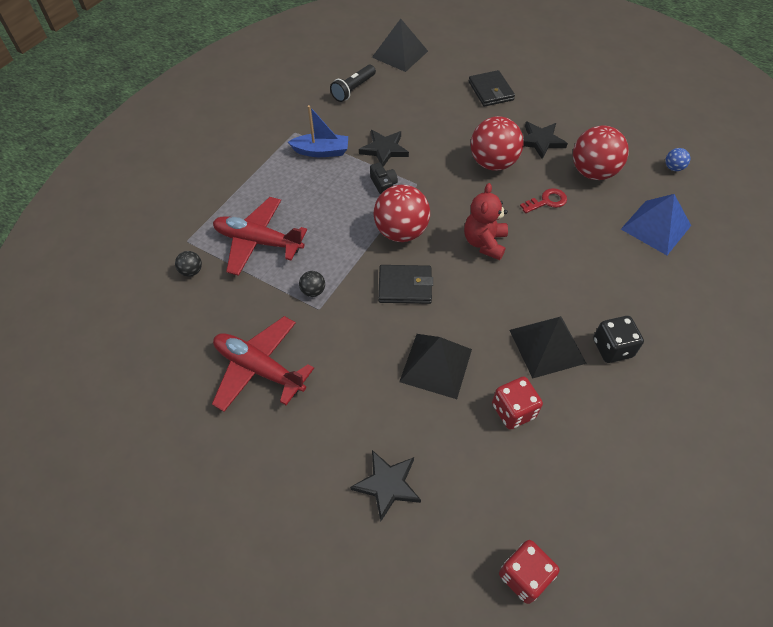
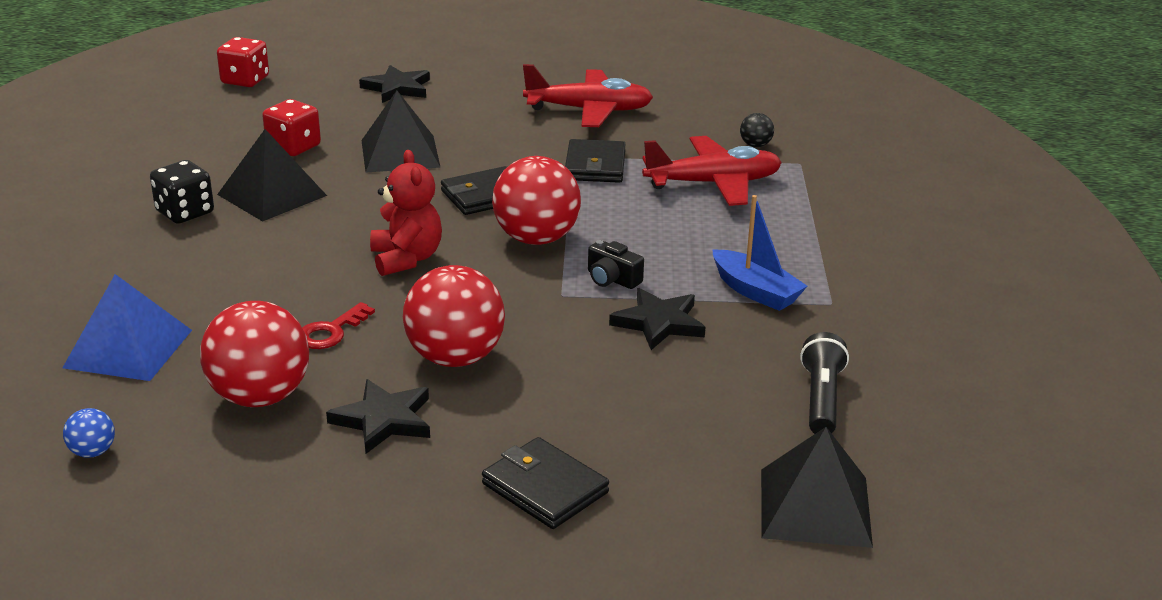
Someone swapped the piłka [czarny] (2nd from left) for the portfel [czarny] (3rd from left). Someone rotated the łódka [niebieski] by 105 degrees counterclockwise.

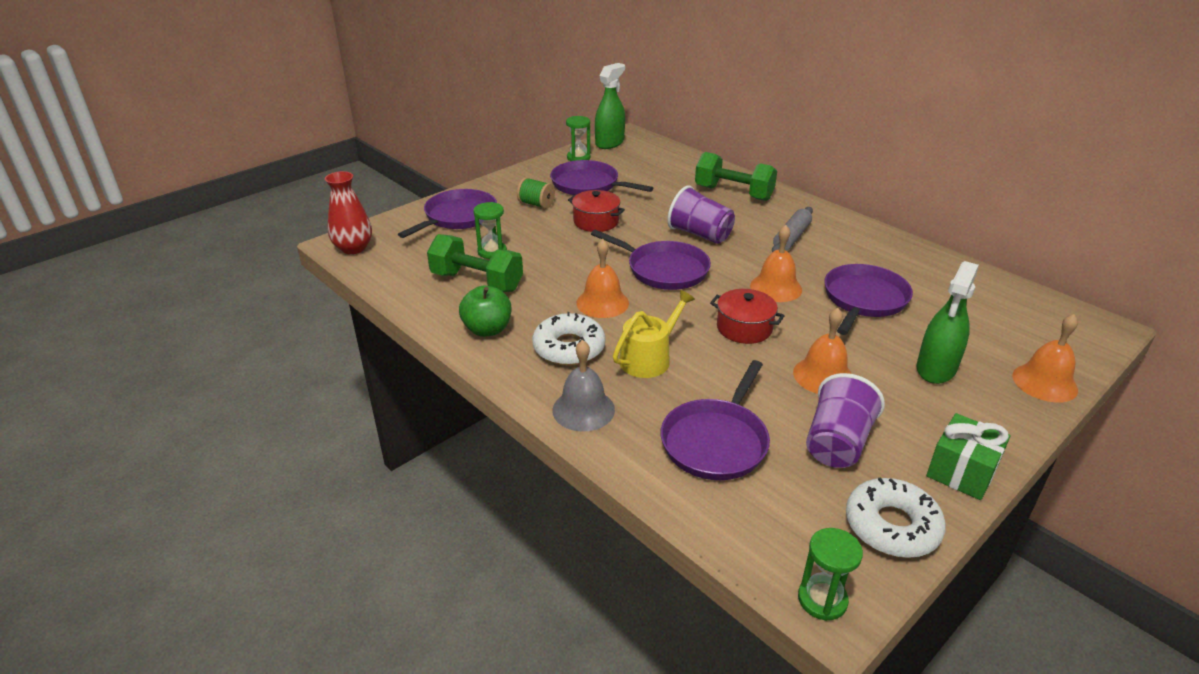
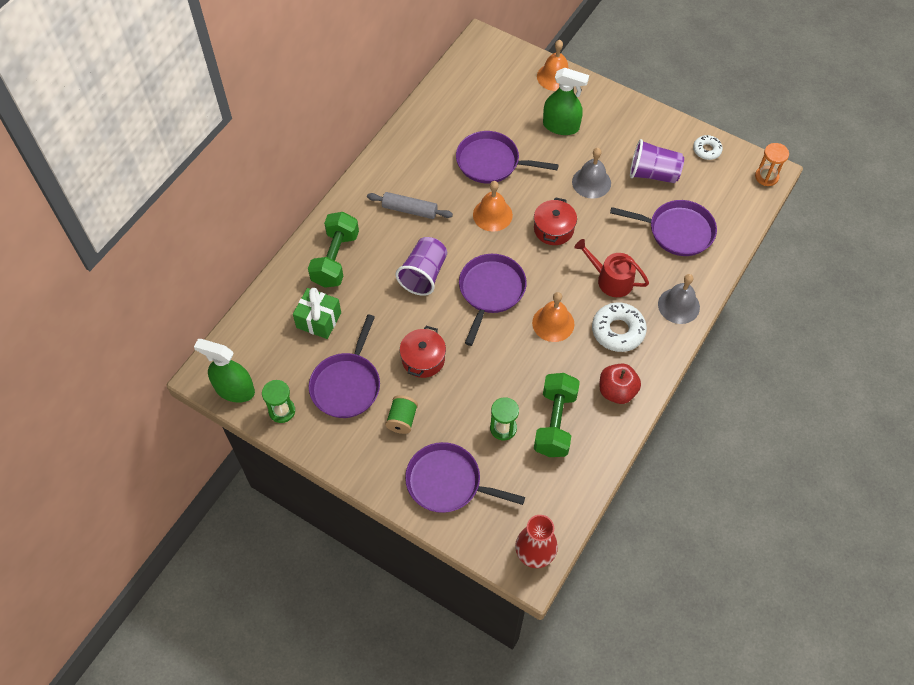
Someone carried the prezent [zielony]. Someone repainted the jabłko [zielony], which became the jabłko [czerwony]. Someone repainted the konewka [żółty], which became the konewka [czerwony]. Someone repainted the dzwonek [pomarańczowy] (3rd from left), which became the dzwonek [szary] (1st from left). Someone repainted the klepsydra [zielony] (3rd from left), which became the klepsydra [pomarańczowy]. Someone scaled the donut [biały] (2nd from left) by 0.59.

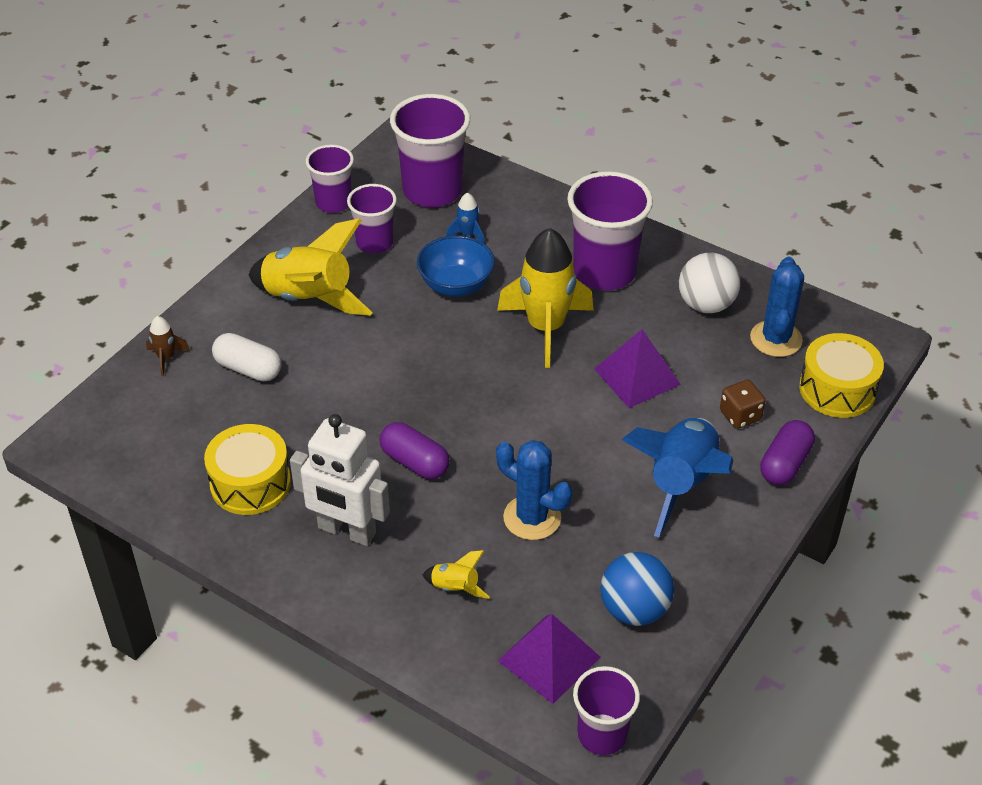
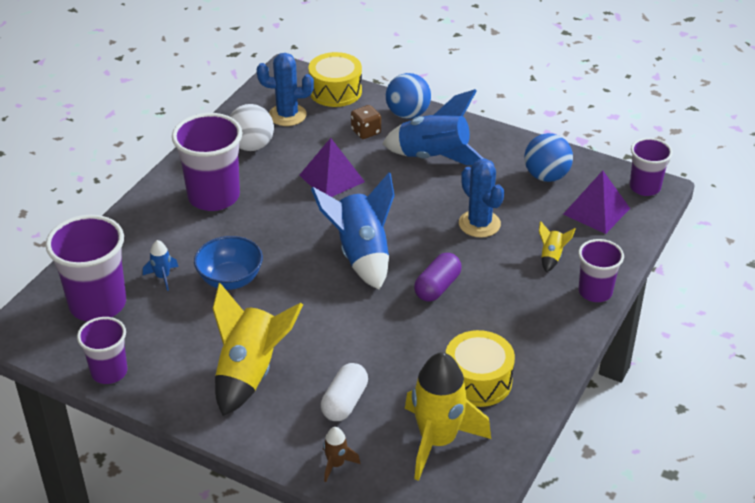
Someone took away the robot [biały]. Someone put down the rakieta [niebieski] (2nd from left). Someone carried the szklanka [fioletowy] (2nd from left in the first image). Someone carried the rakieta [żółty] (3rd from left in the first image). Someone swapped the kapsułka [fioletowy] (2nd from left) for the piłka [niebieski] (1st from left). Someone rotated the kaktus [niebieski] (1st from left in the first image) by 60 degrees counterclockwise.

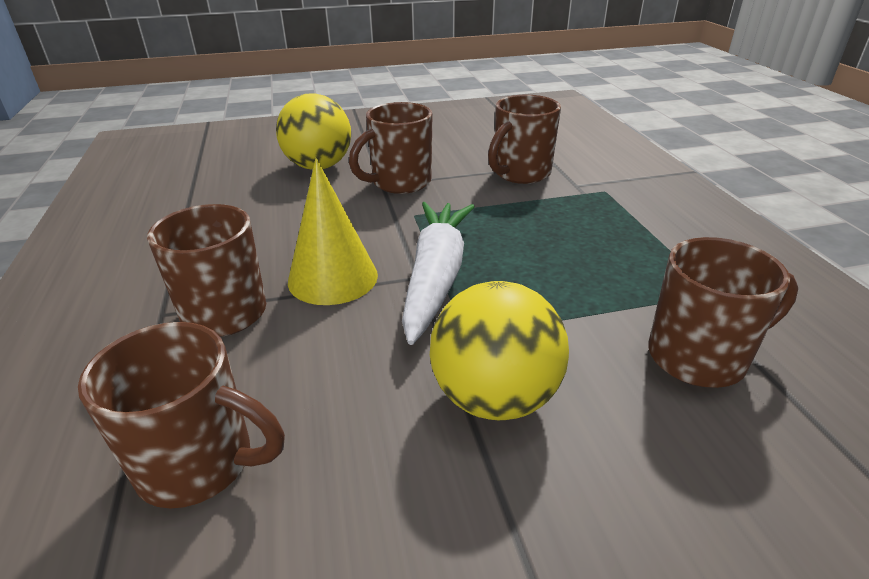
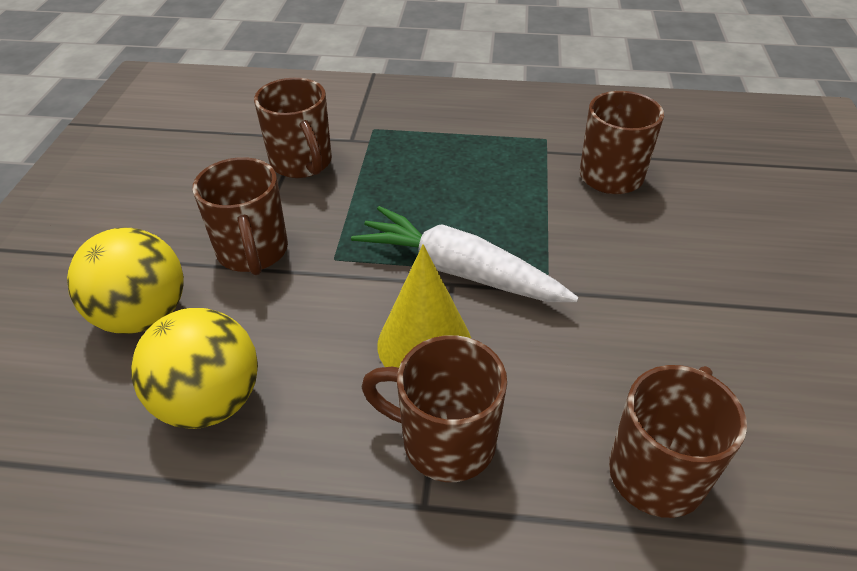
Someone carried the piłka [żółty] (2nd from left).

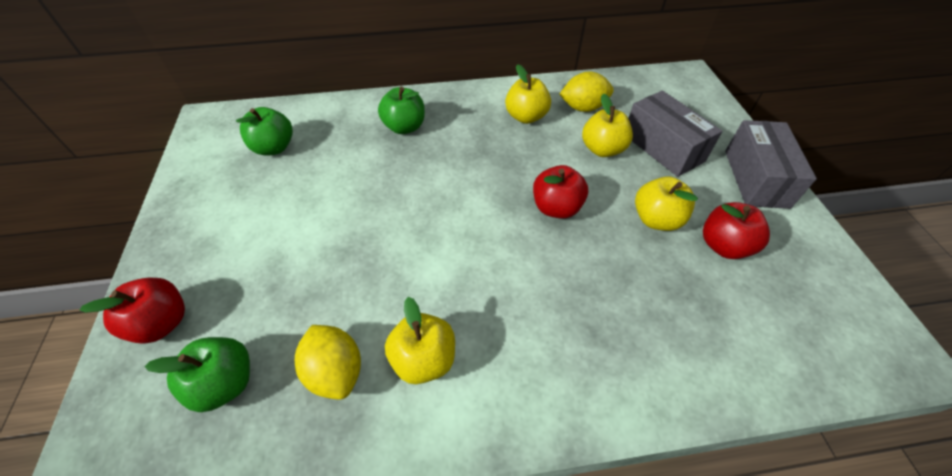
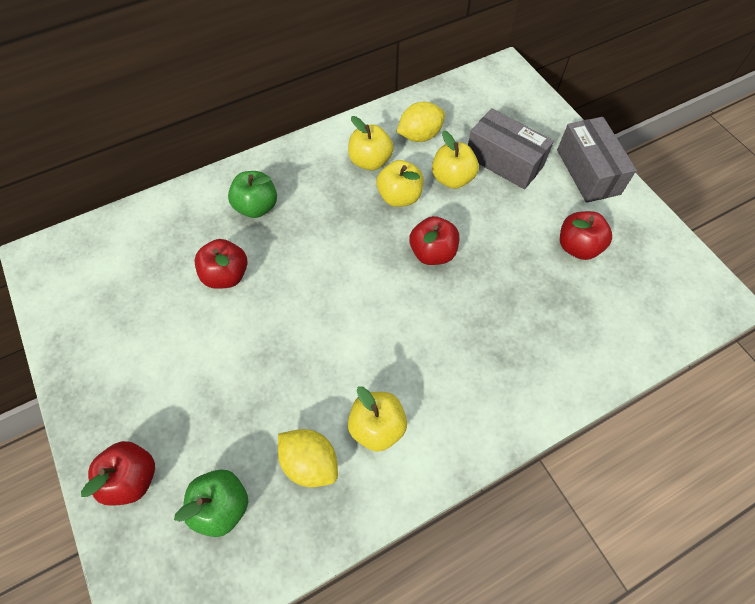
Someone took away the jabłko [zielony] (2nd from left). Someone put down the jabłko [czerwony] (2nd from left). Someone carried the jabłko [żółty] (4th from left in the first image).

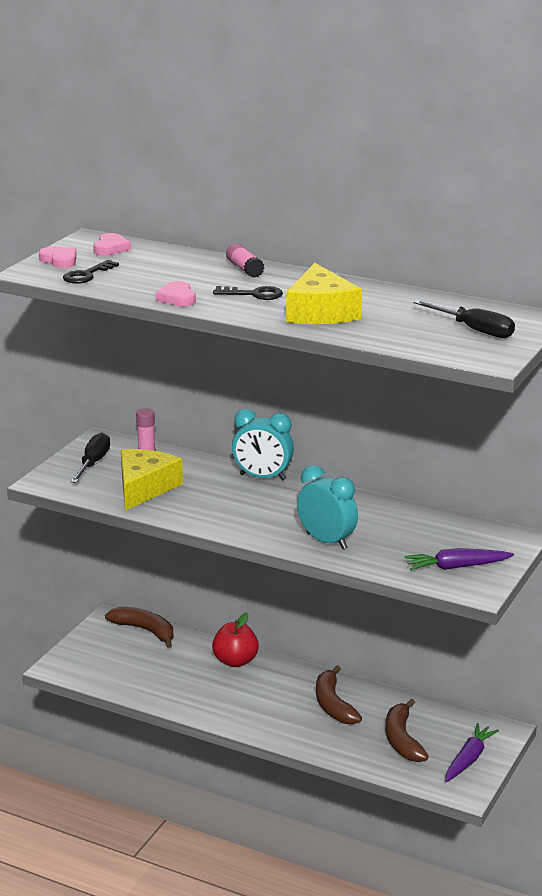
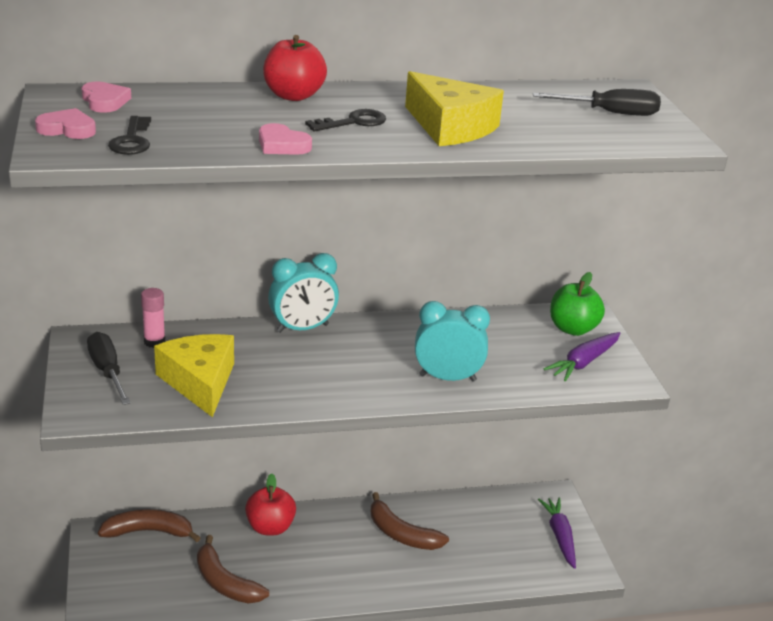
Someone put down the jabłko [zielony]. Someone carried the banan [brązowy] (3rd from left in the first image). Someone swapped the klej w sztyfcie [różowy] (2nd from left) for the jabłko [czerwony] (2nd from left).

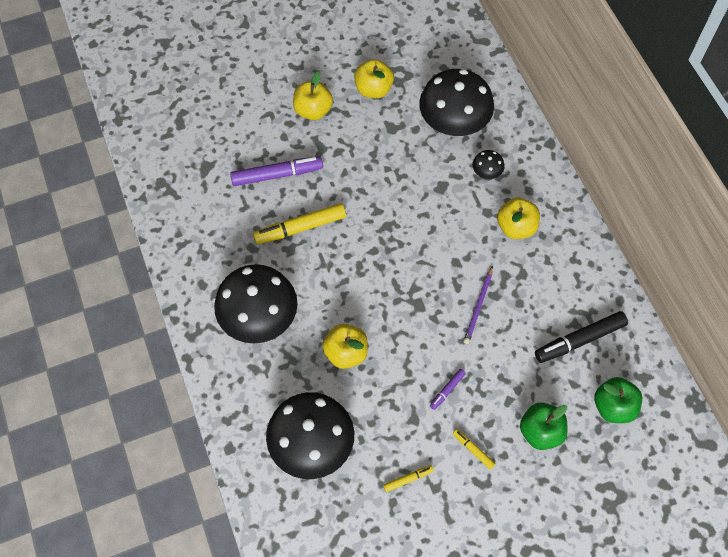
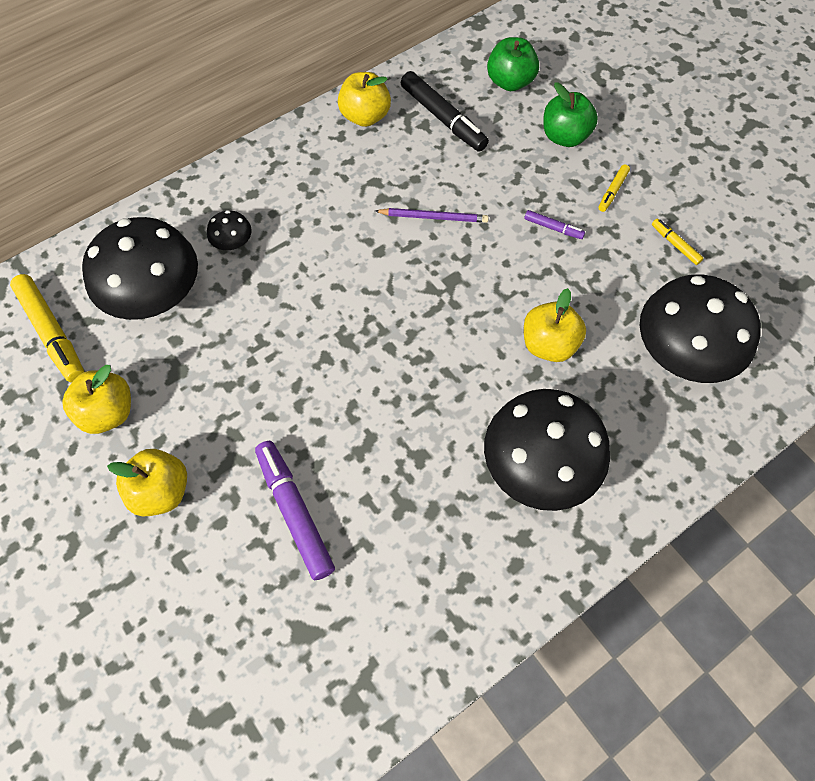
Someone carried the flamaster [żółty] (1st from left). Someone carried the jabłko [żółty] (4th from left in the first image).

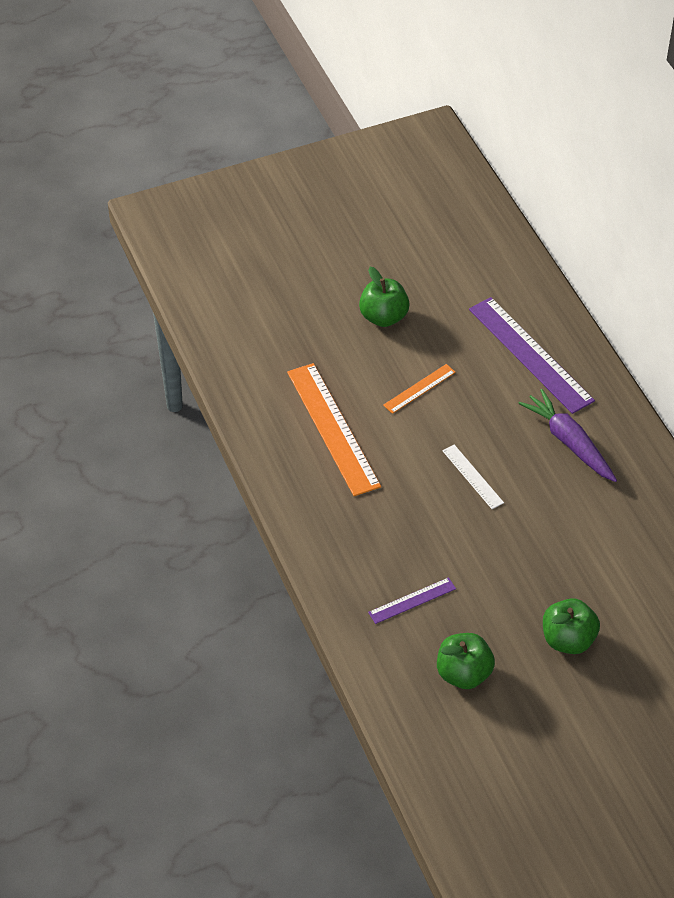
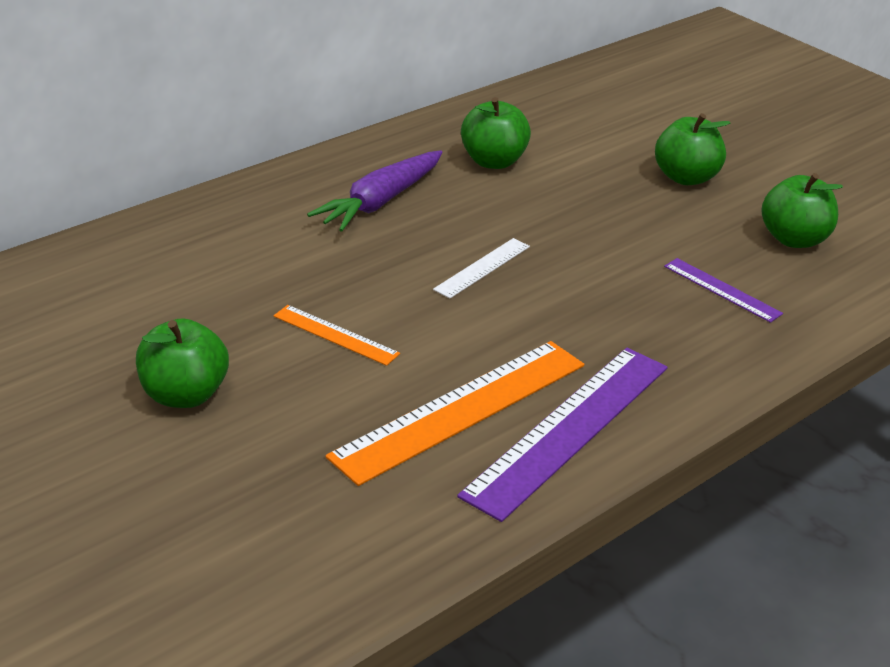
Someone put down the jabłko [zielony] (2nd from left). Someone carried the linijka [fioletowy] (2nd from left in the first image).

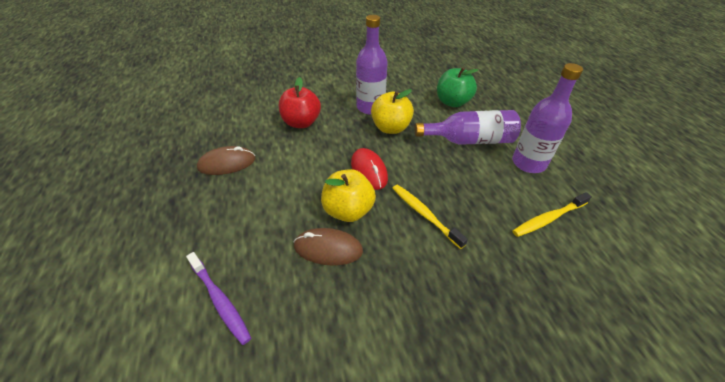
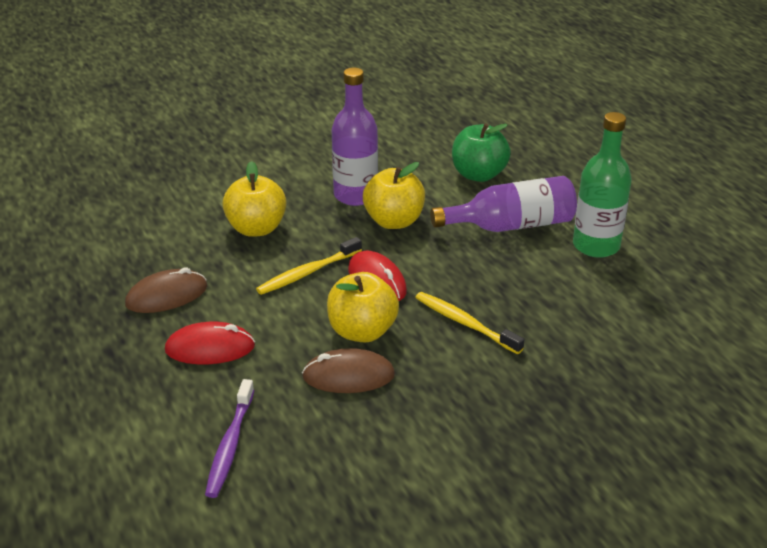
Someone put down the myszka [czerwony] (1st from left). Someone carried the szczoteczka do zębów [żółty] (2nd from left in the first image). Someone repainted the jabłko [czerwony], which became the jabłko [żółty] (1st from left). Someone repainted the butelka [fioletowy] (3rd from left), which became the butelka [zielony]. Someone rotated the szczoteczka do zębów [fioletowy] by 60 degrees clockwise.

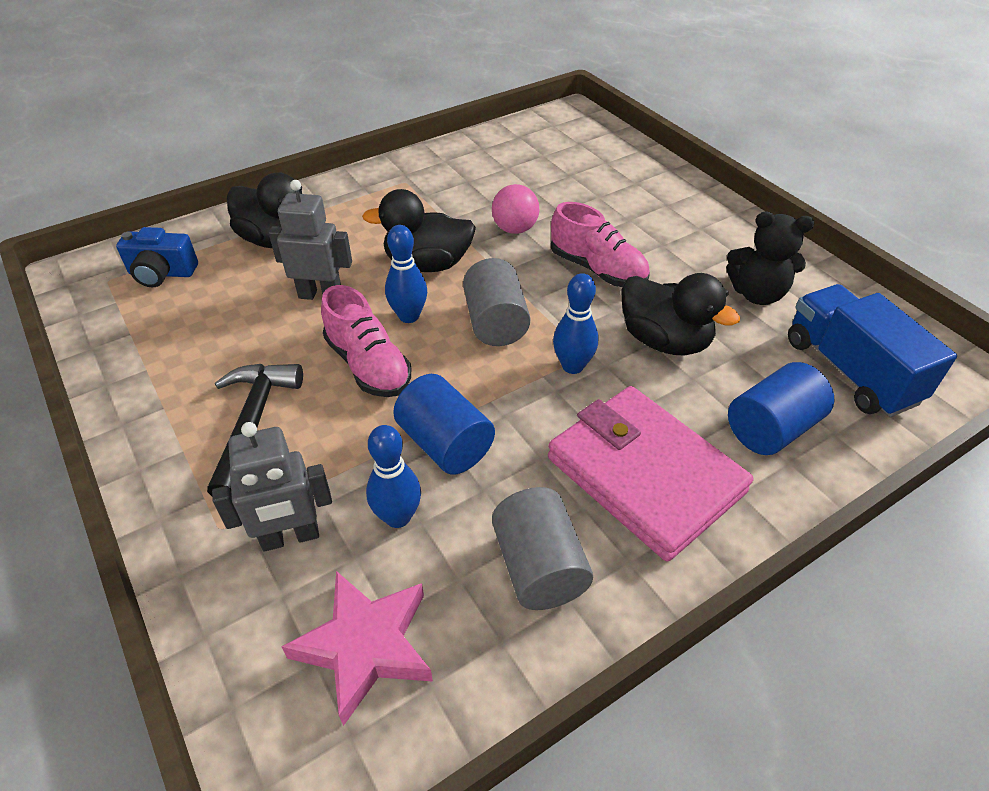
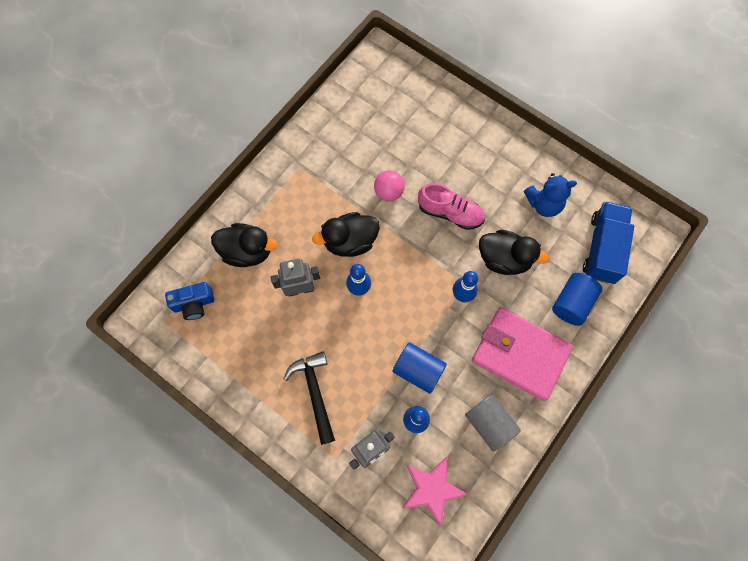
Someone took away the but [różowy] (1st from left). Someone took away the walec [szary] (1st from left). Someone repainted the miś [czarny], which became the miś [niebieski]. Someone rotated the ciężarówka [niebieski] by 60 degrees clockwise.

